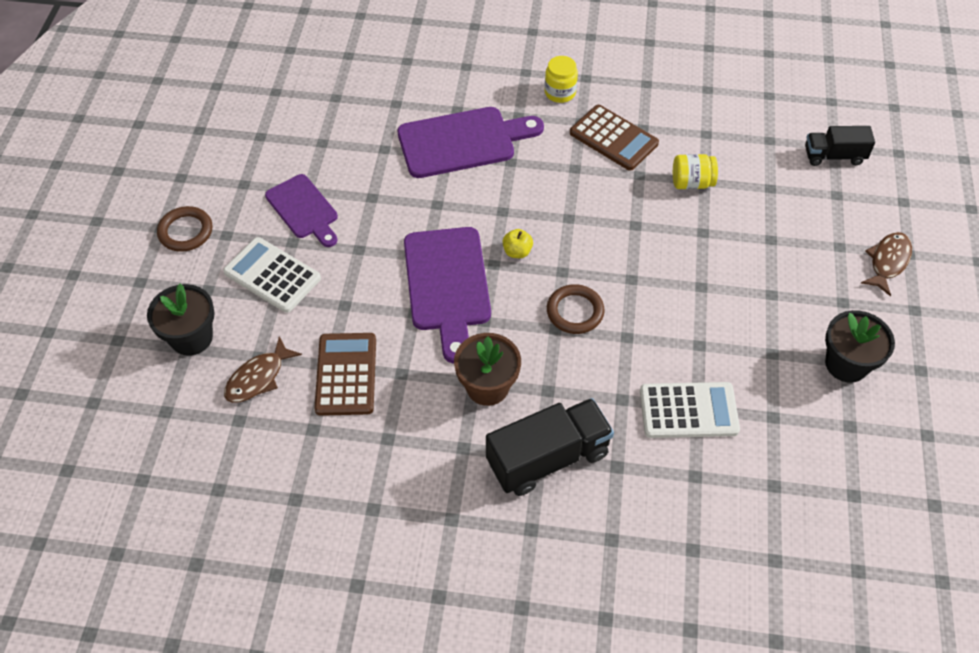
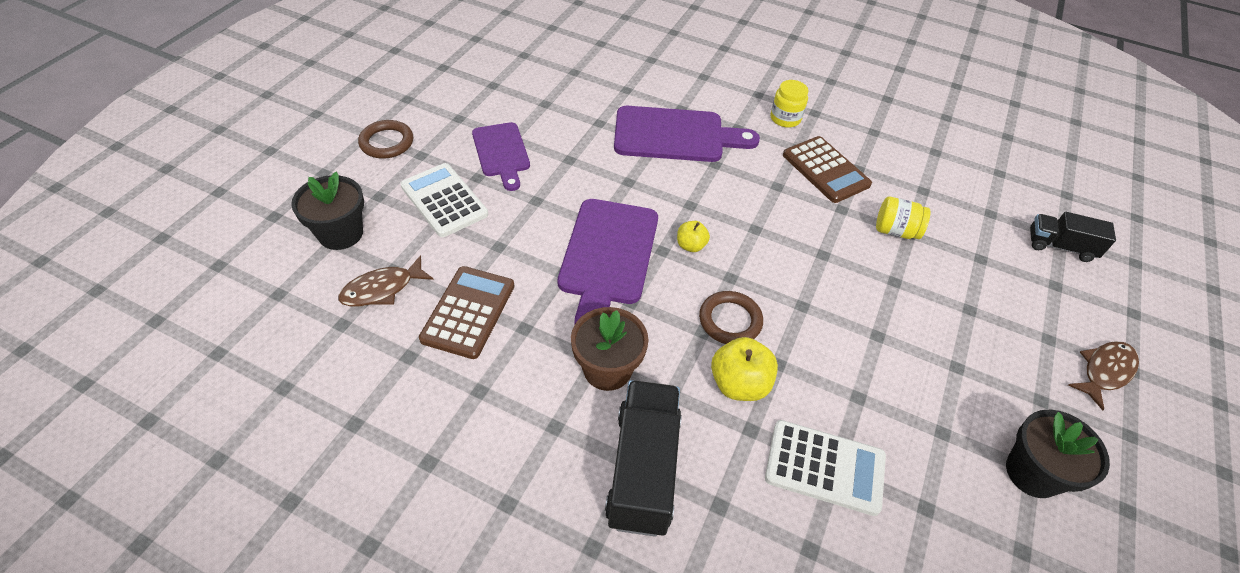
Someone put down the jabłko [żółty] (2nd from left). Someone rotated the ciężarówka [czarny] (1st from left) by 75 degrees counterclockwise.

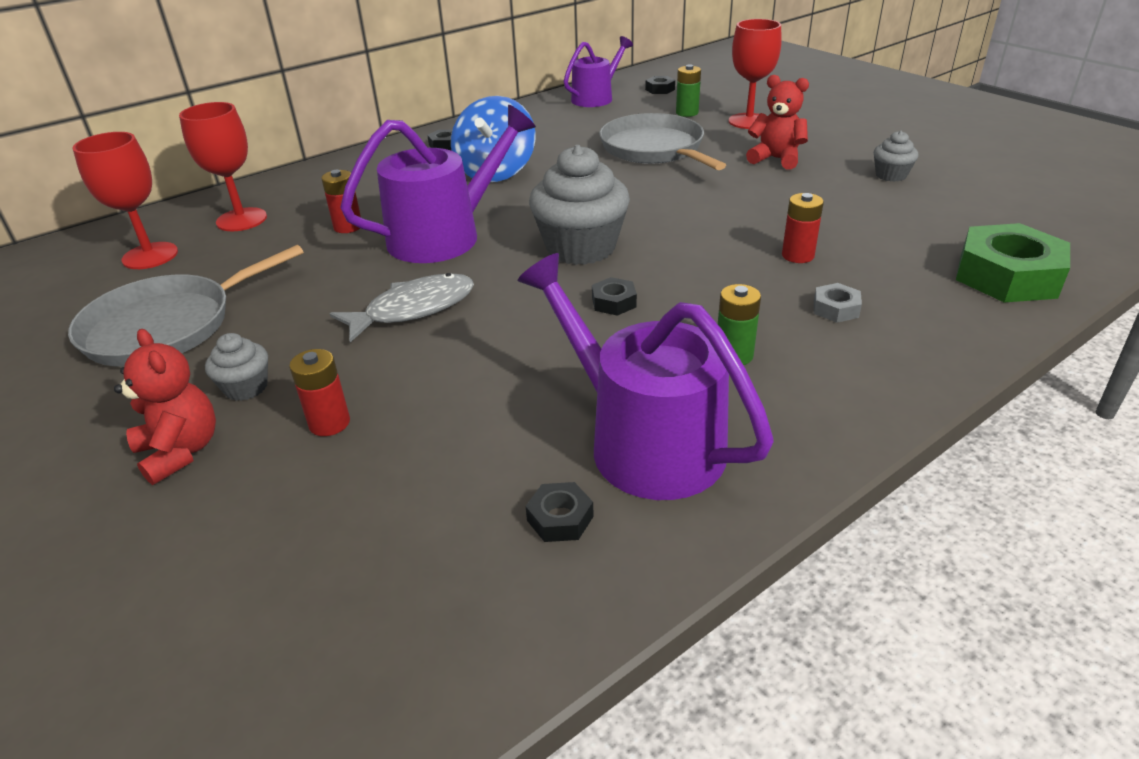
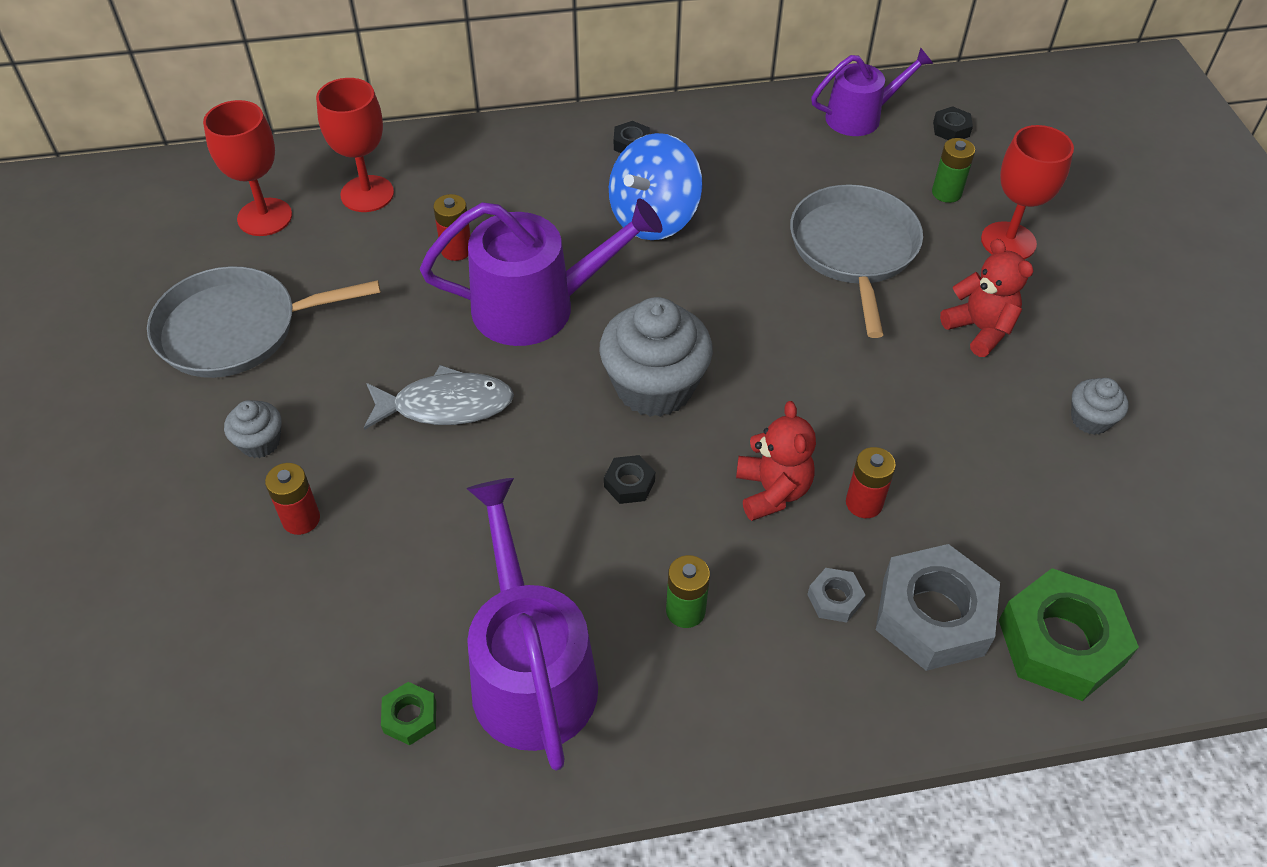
Someone put down the nakrętka [szary] (2nd from left). Someone carried the miś [czerwony] (1st from left). Someone repainted the nakrętka [czarny] (2nd from left), which became the nakrętka [zielony] (1st from left).

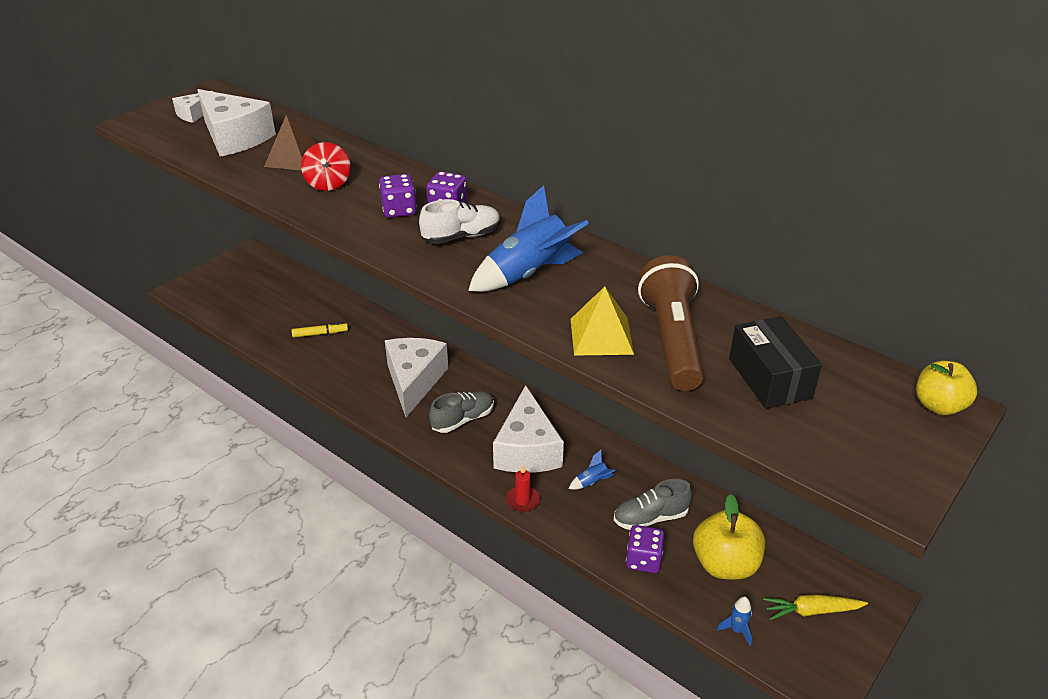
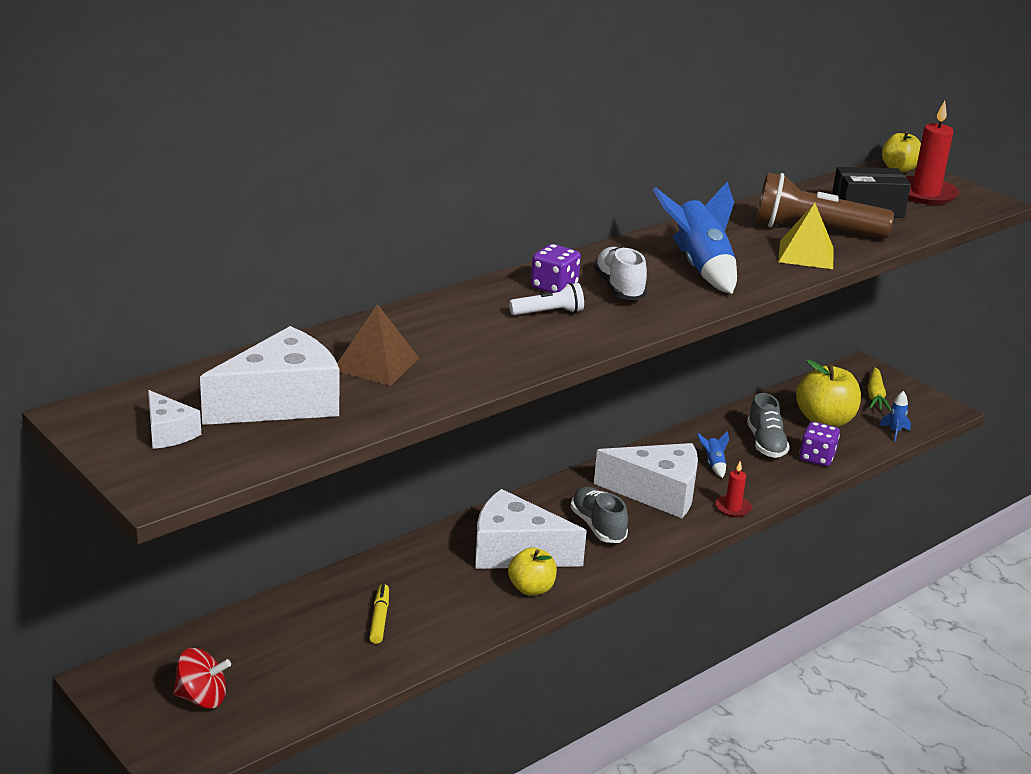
Someone put down the jabłko [żółty] (1st from left). Someone put down the świeca [czerwony] (2nd from left). Someone carried the bączek [czerwony]. Someone swapped the kostka do gry [fioletowy] (1st from left) for the latarka [biały].

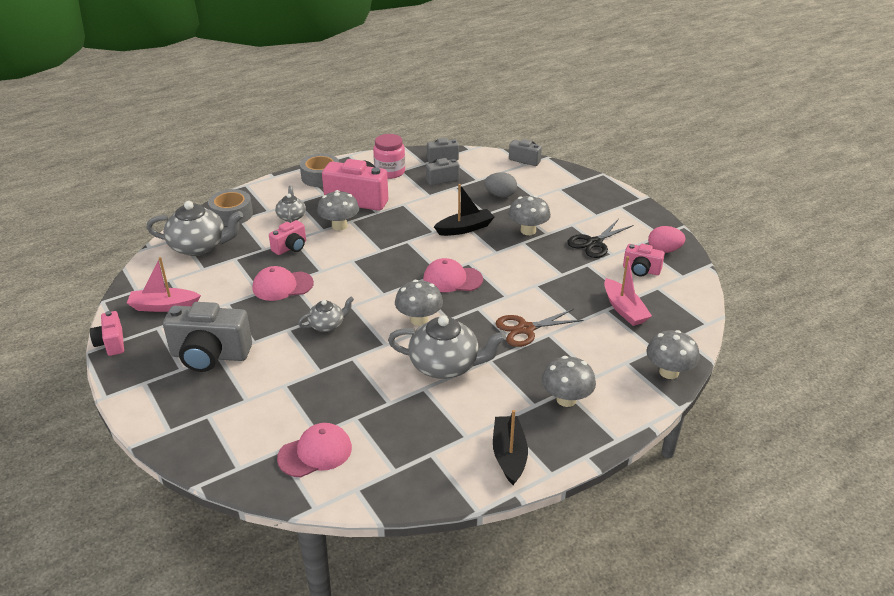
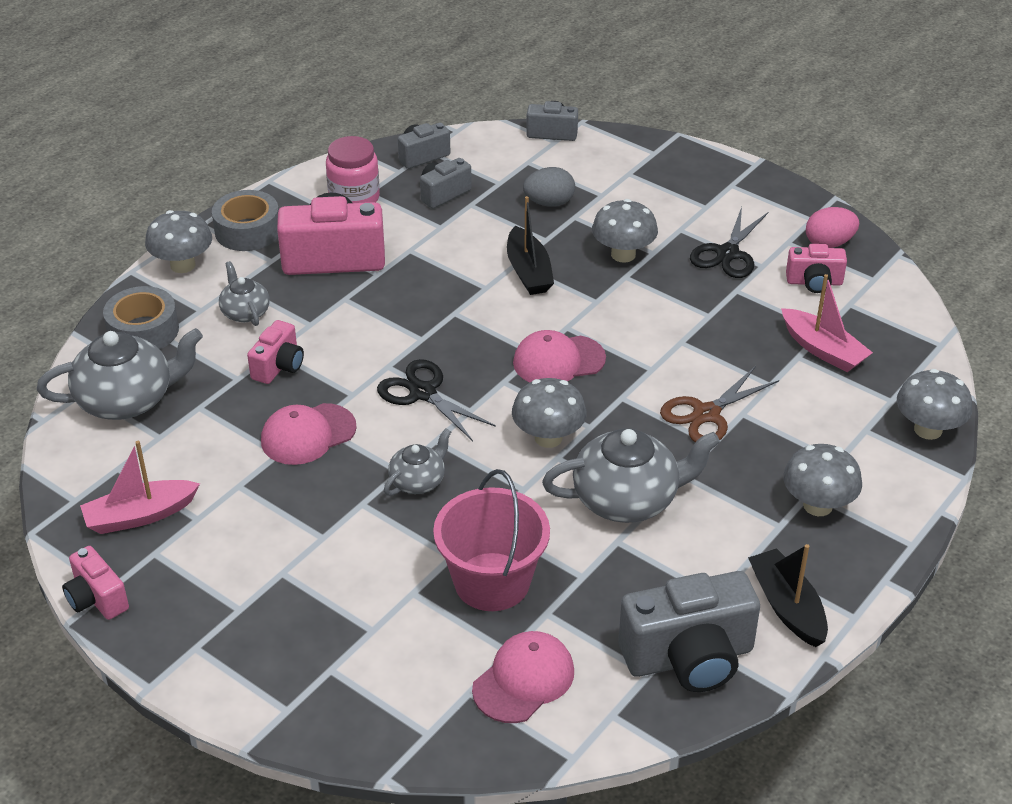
Someone put down the nożyczki [czarny] (1st from left). Someone put down the wiadro [różowy]. Someone carried the aparat fotograficzny [szary] (1st from left in the first image). Someone carried the grzyb [szary] (1st from left). Someone rotated the łódka [czarny] (1st from left) by 120 degrees clockwise.

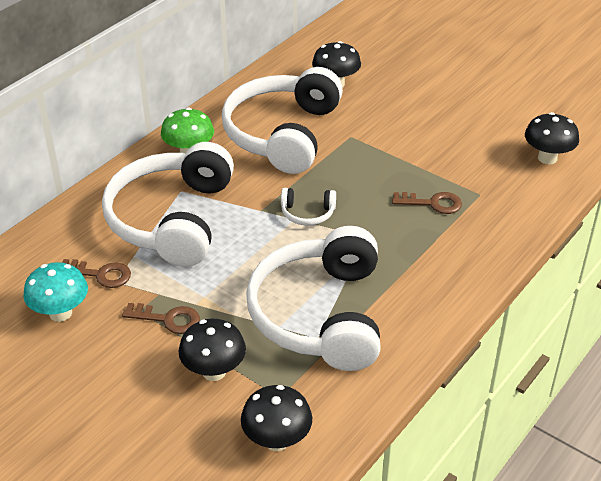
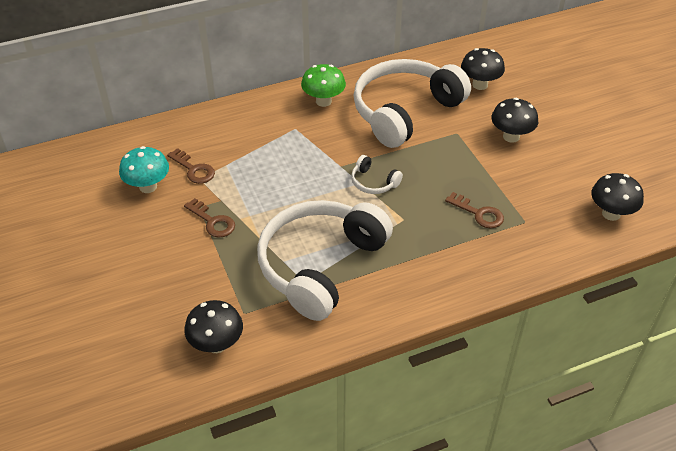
Someone took away the słuchawki [biały] (1st from left). Someone carried the grzyb [czarny] (1st from left in the first image).

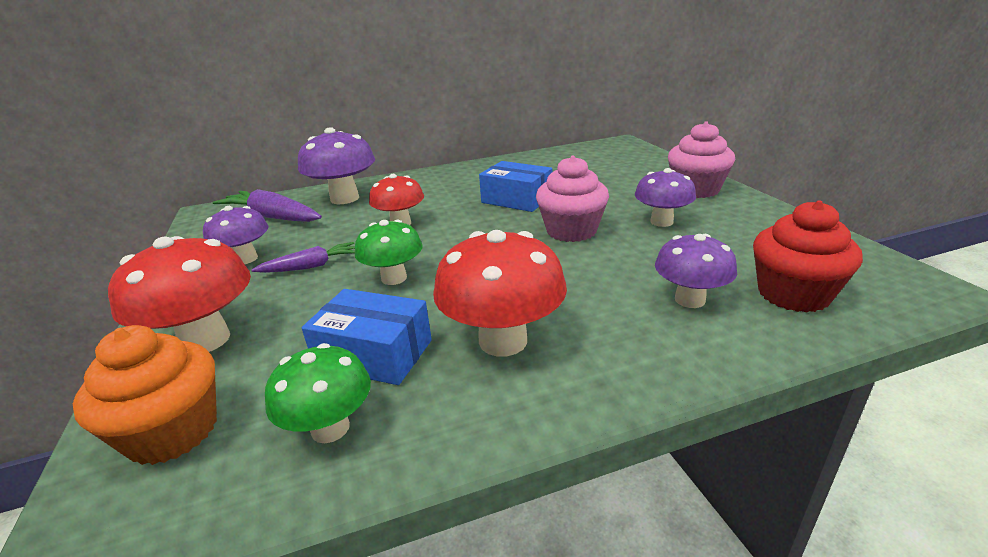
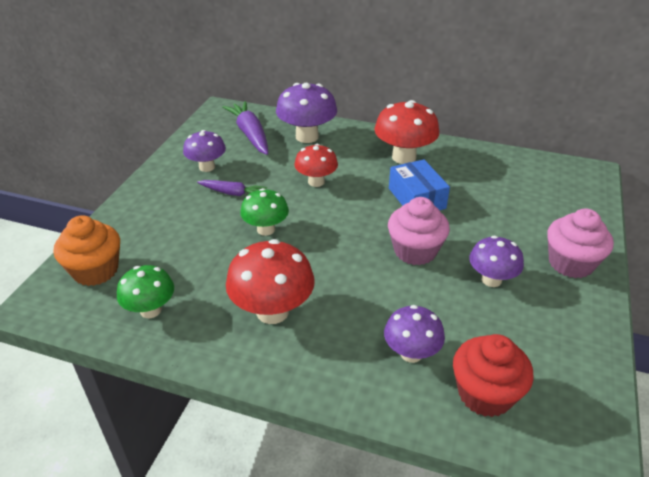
Someone took away the pudełko [niebieski] (1st from left). Someone carried the grzyb [czerwony] (1st from left in the first image).

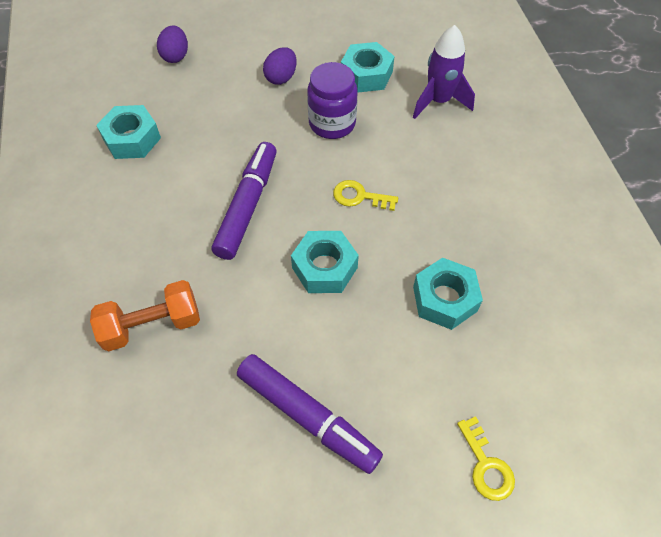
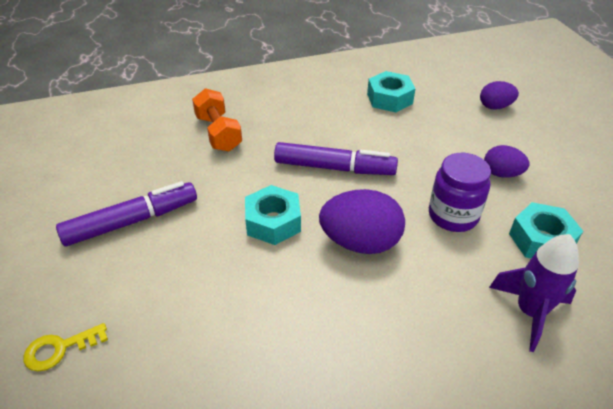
Someone took away the nakrętka [turkusowy] (4th from left). Someone swapped the klucz [żółty] (1st from left) for the jajko [fioletowy] (1st from left). Someone rotated the flamaster [fioletowy] (2nd from left in the first image) by 150 degrees counterclockwise.

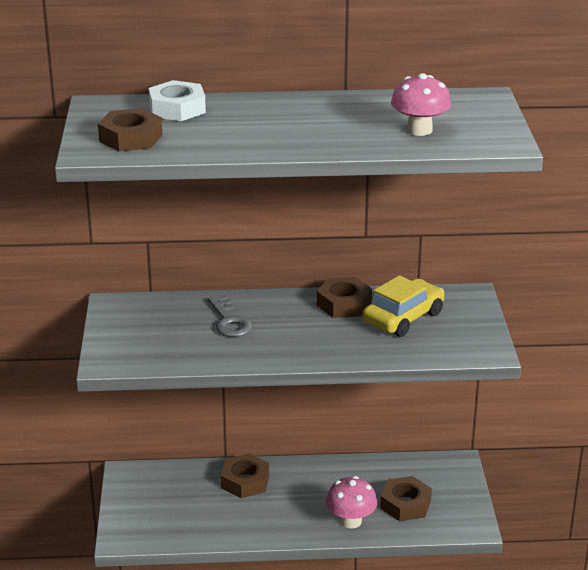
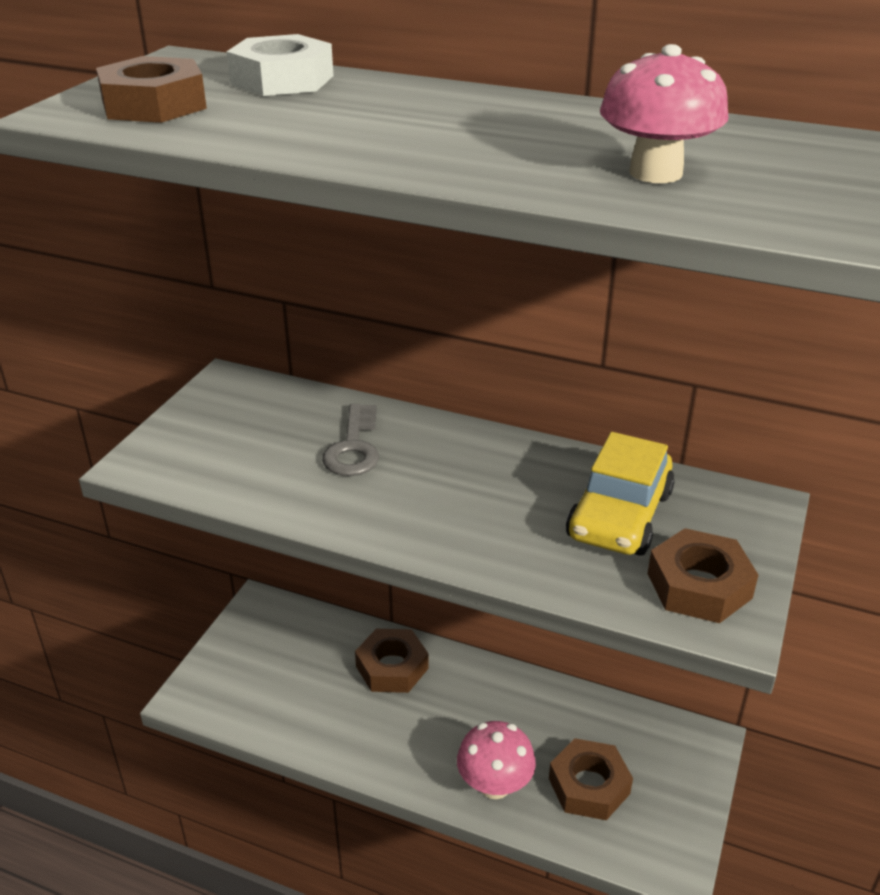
Someone carried the nakrętka [brązowy] (3rd from left in the first image). Someone rotated the samochód [żółty] by 135 degrees clockwise.

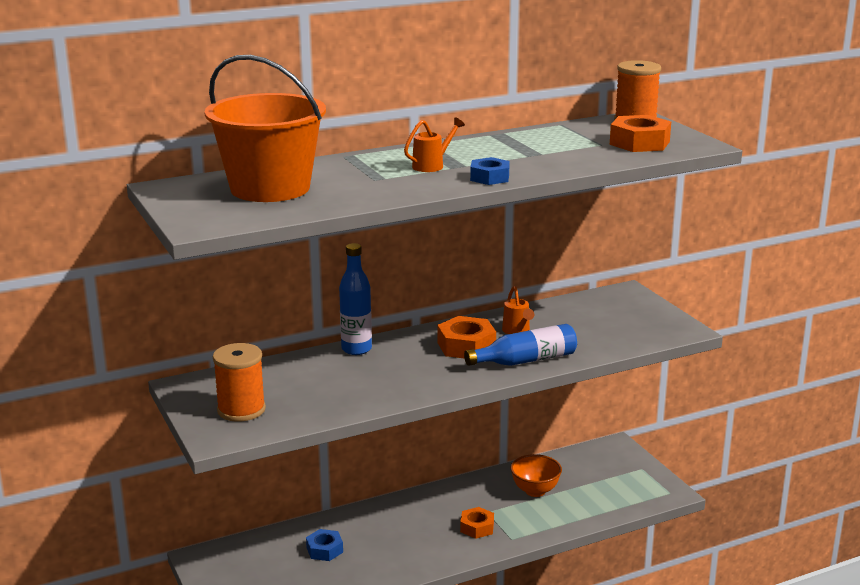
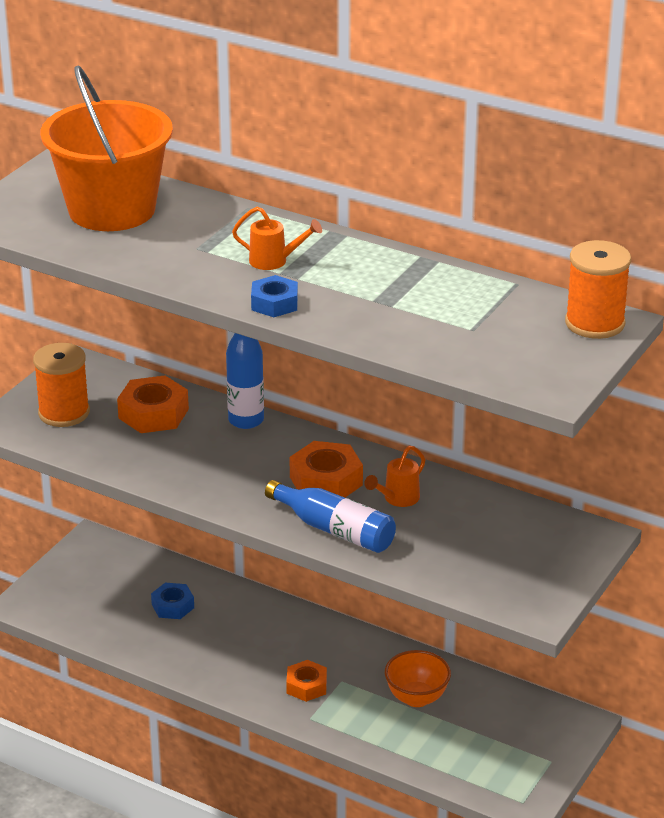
Someone carried the nakrętka [pomarańczowy] (3rd from left in the first image).

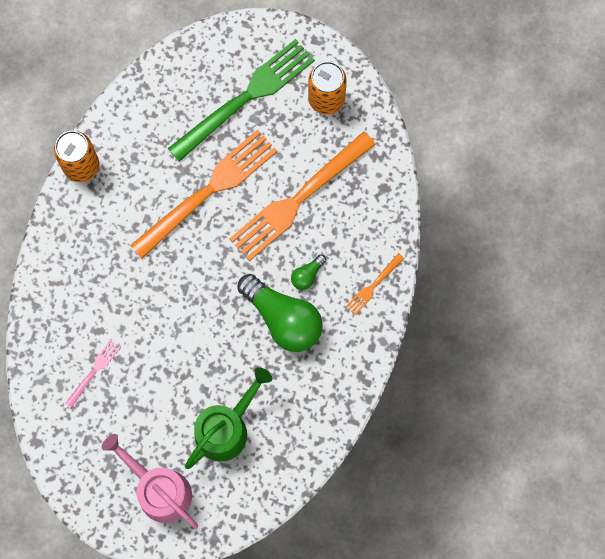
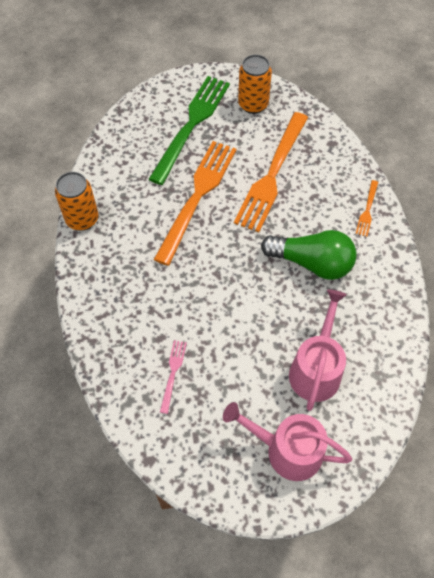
Someone took away the żarówka [zielony] (2nd from left). Someone repainted the konewka [zielony], which became the konewka [różowy] (2nd from left).

